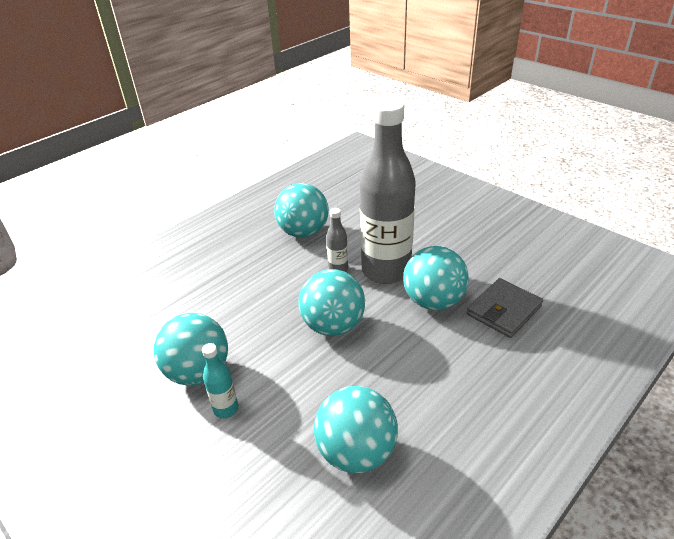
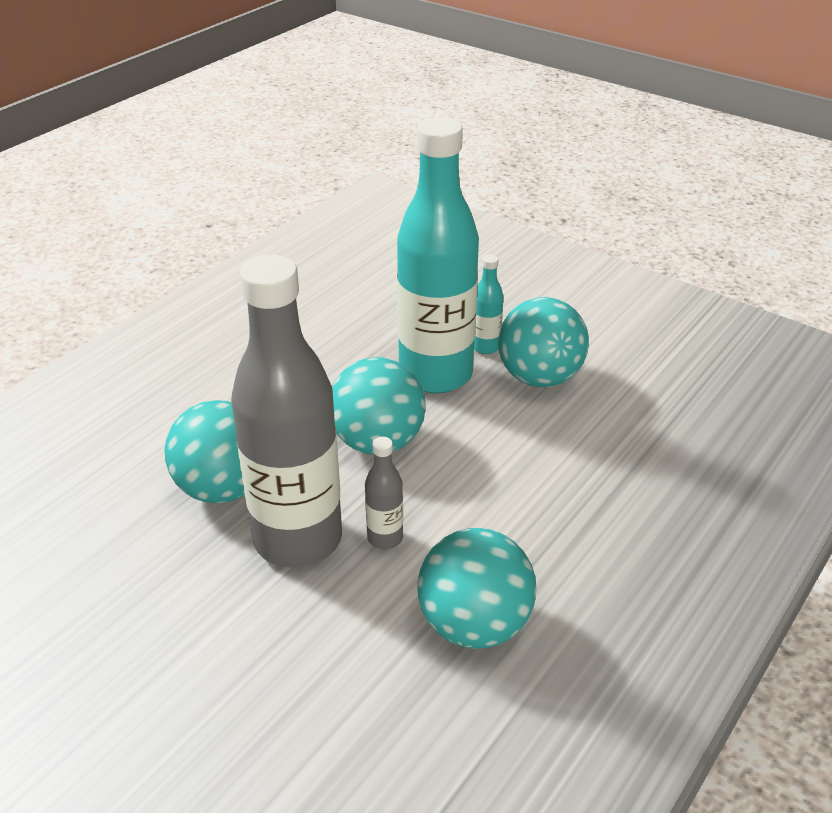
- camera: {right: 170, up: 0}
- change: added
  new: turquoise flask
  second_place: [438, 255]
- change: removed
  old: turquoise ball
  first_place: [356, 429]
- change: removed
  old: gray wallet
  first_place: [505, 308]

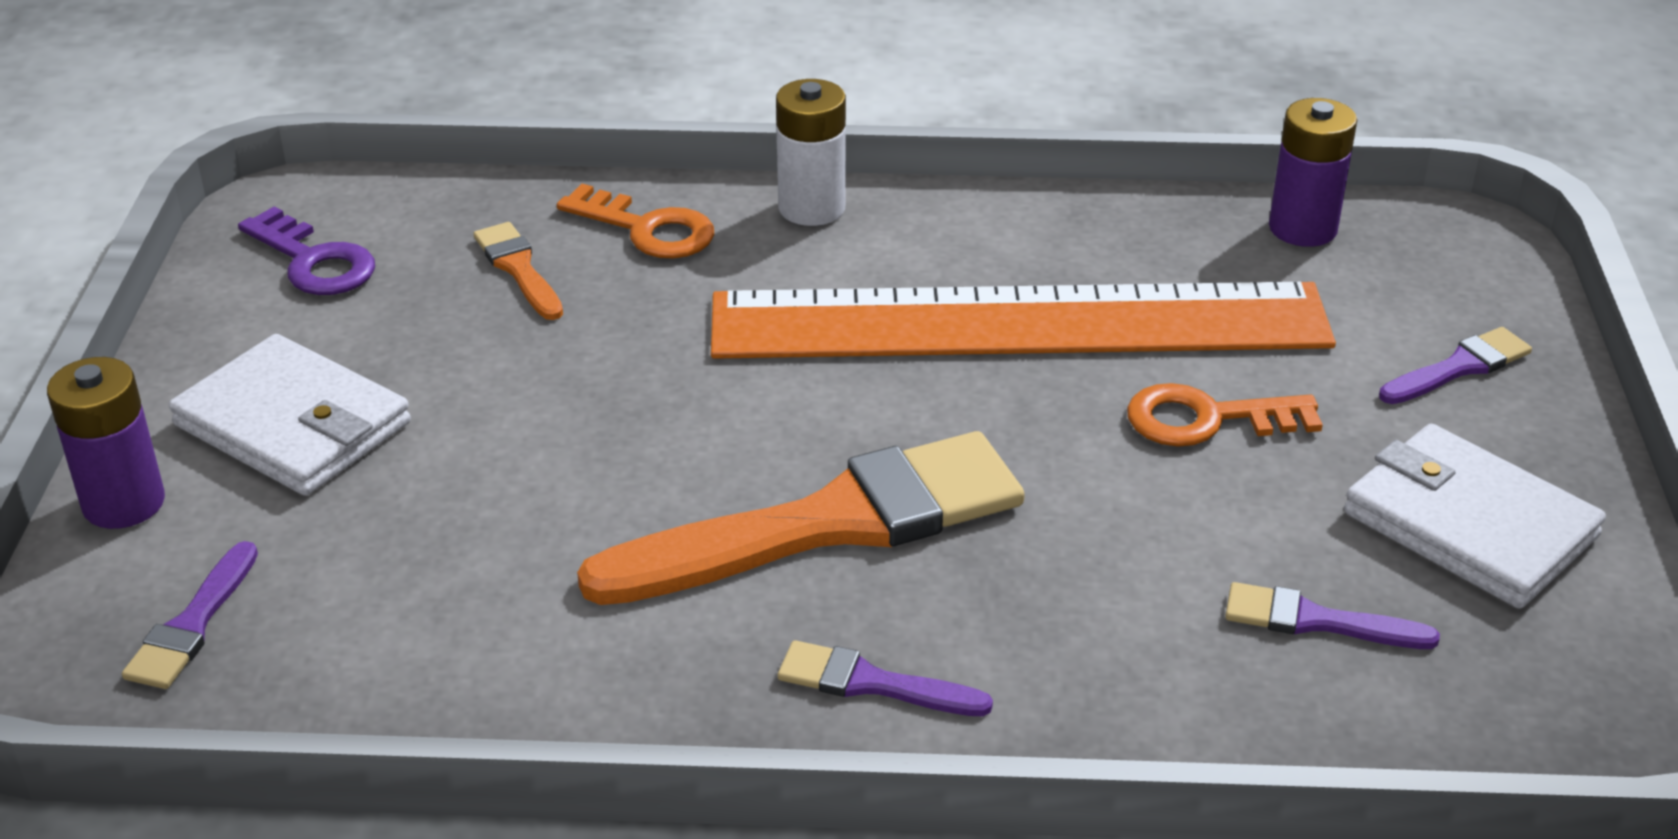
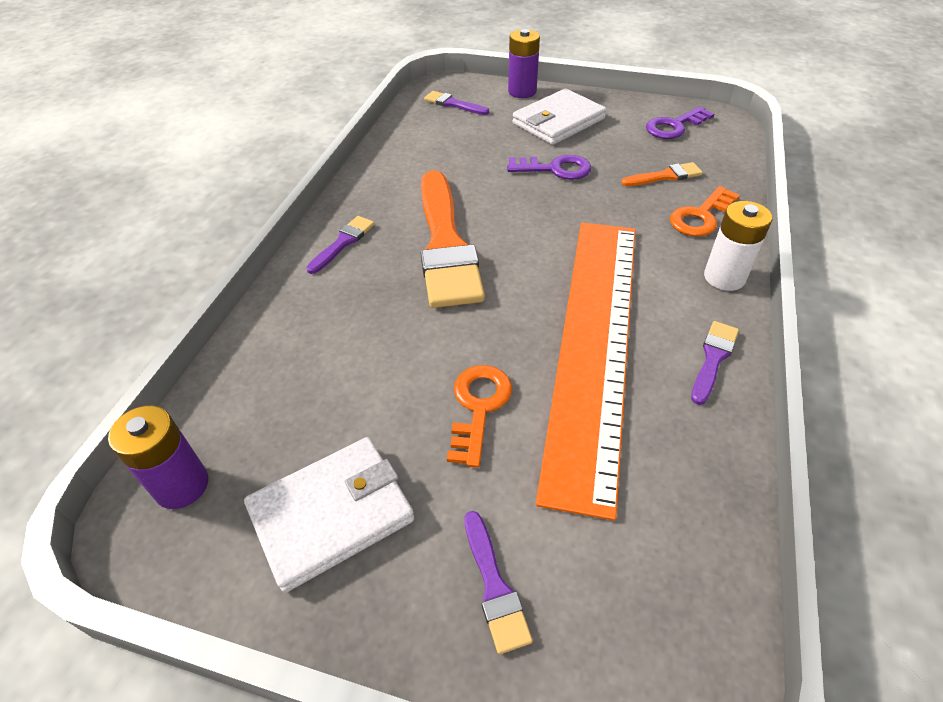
- camera: {right: 105, up: 10}
- change: moved
  old: violet power cell
  first_place: [1313, 172]
  second_place: [158, 457]
- change: added
  new: violet key
  second_place: [549, 167]
- change: moved
  old: violet brush
  first_place: [1332, 615]
  second_place: [715, 363]

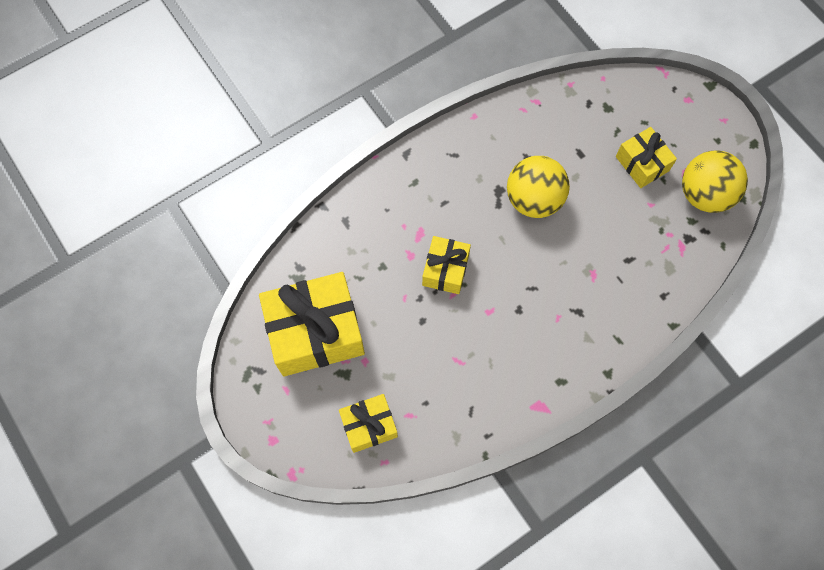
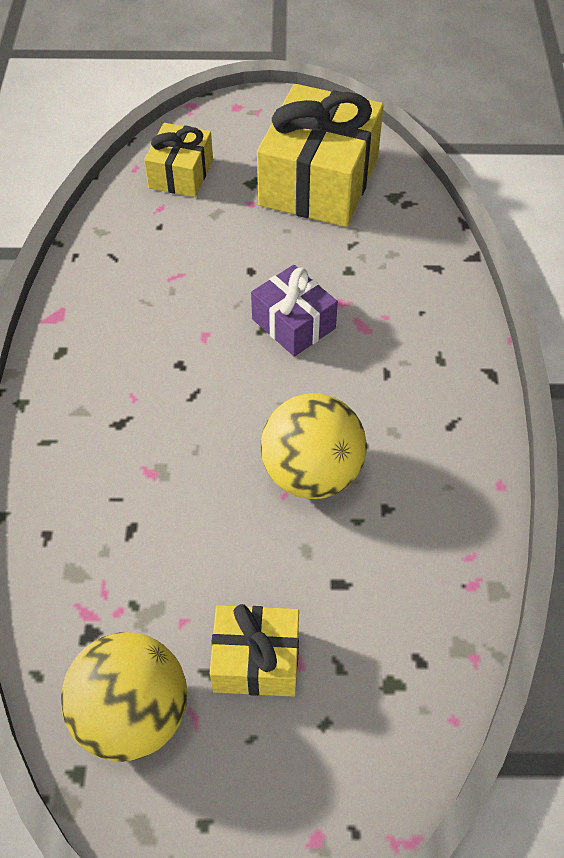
- camera: {right: 125, up: -15}
- change: recoloured
  old: bright yellow present
  new: violet present
  first_place: [446, 265]
  second_place: [294, 311]

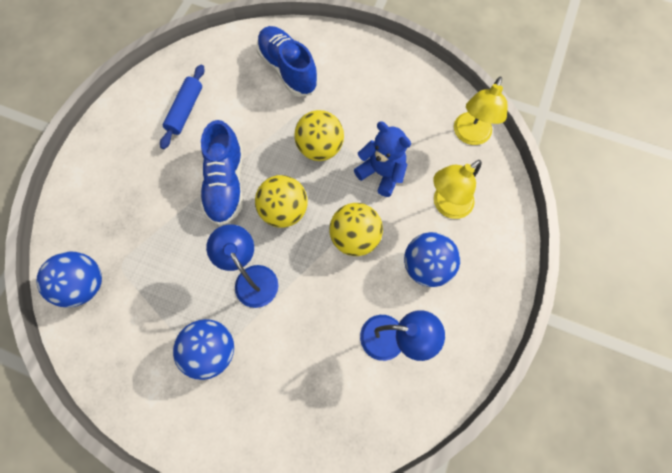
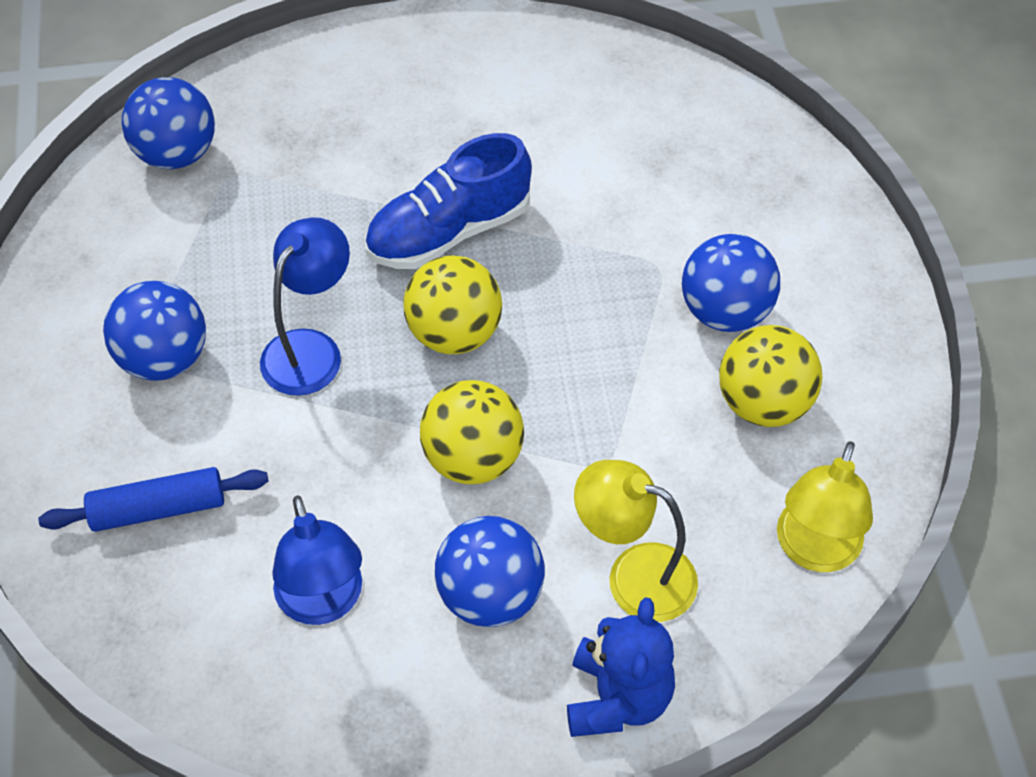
- camera: {right: 60, up: -15}
- change: moved
  old: cobalt pastry roller
  first_place: [182, 106]
  second_place: [153, 499]
- change: moved
  old: cobalt stuffed bear
  first_place: [382, 159]
  second_place: [621, 667]
- change: added
  new: cobalt ball
  second_place: [731, 283]
- change: moved
  old: bright yellow ball
  first_place: [319, 135]
  second_place: [770, 376]
- change: turned
  old: bright yellow lamp
  first_place: [481, 110]
  second_place: [825, 506]
  degrees: -60
- change: removed
  old: cobalt sneaker
  first_place: [287, 61]

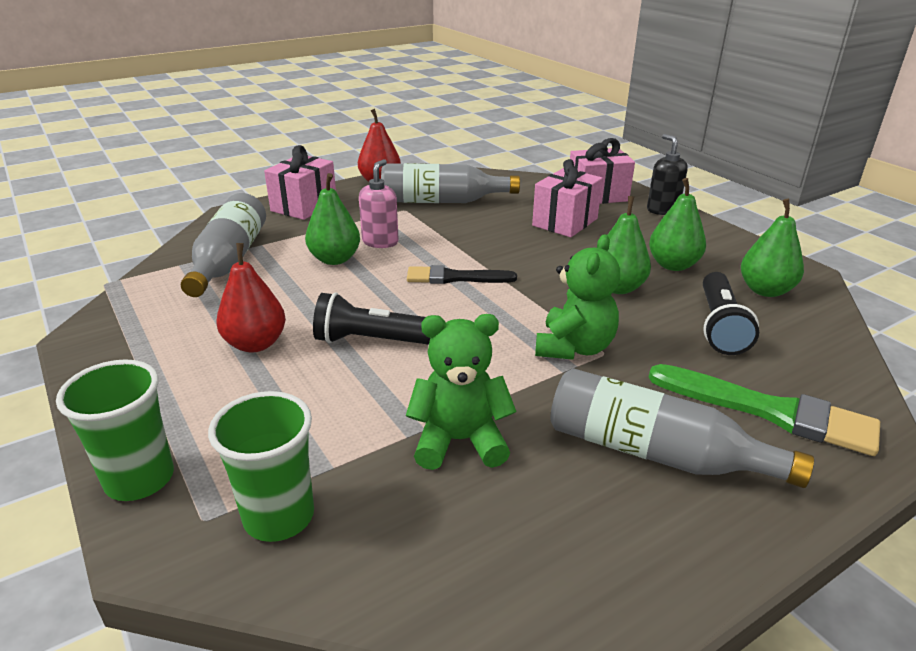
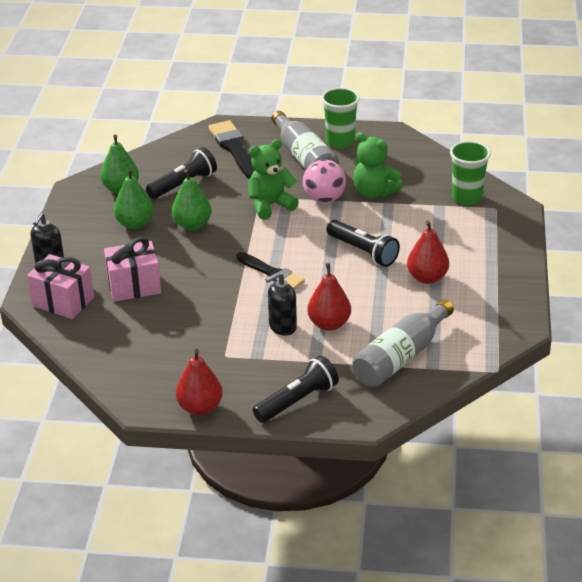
- camera: {right: -140, up: 5}
- change: recoloured
  old: green brush
  new: ebony brush
  first_place: [764, 410]
  second_place: [232, 149]
- change: replaced
  old: rose-pink present
  new: ebony flashlight
  first_place: [300, 182]
  second_place: [296, 389]
- change: recoloured
  old: rose-pink soap dispenser
  new: ebony soap dispenser
  first_place: [379, 203]
  second_place: [281, 304]
- change: added
  new: rose-pink ball
  second_place: [324, 181]
- change: recoloured
  old: green toy pear
  new: red toy pear
  first_place: [332, 219]
  second_place: [329, 297]
- change: moved
  old: green beaker
  first_place: [115, 430]
  second_place: [340, 117]
- change: removed
  old: gray flask
  first_place: [450, 183]

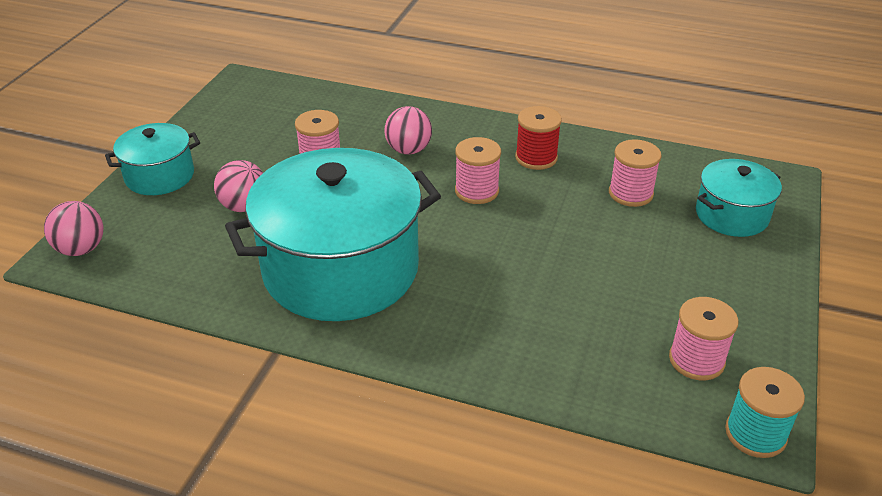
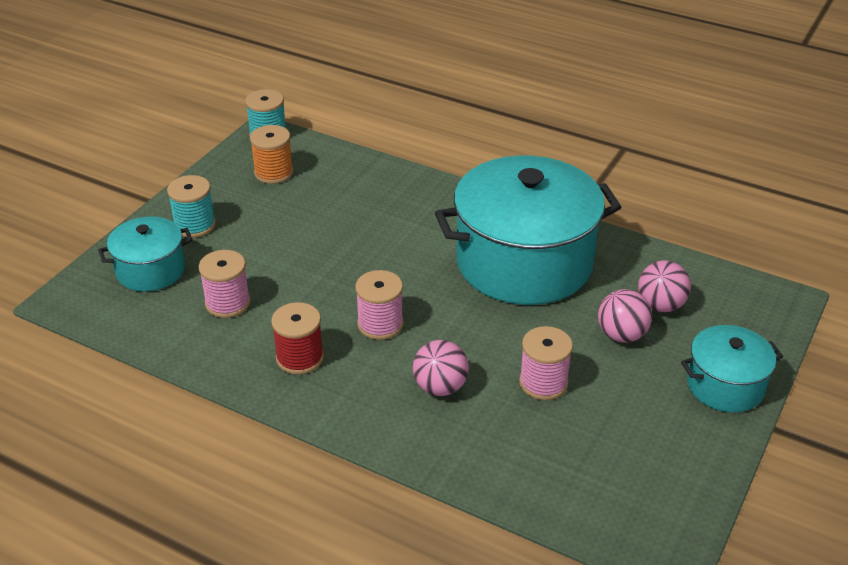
- camera: {right: -170, up: 0}
- change: added
  new: turquoise reel of thread
  second_place: [191, 206]
- change: recoloured
  old: rose-pink reel of thread
  new: orange-coloured reel of thread
  first_place: [704, 338]
  second_place: [271, 154]
- change: moved
  old: rose-pink ball
  first_place: [73, 228]
  second_place: [664, 286]

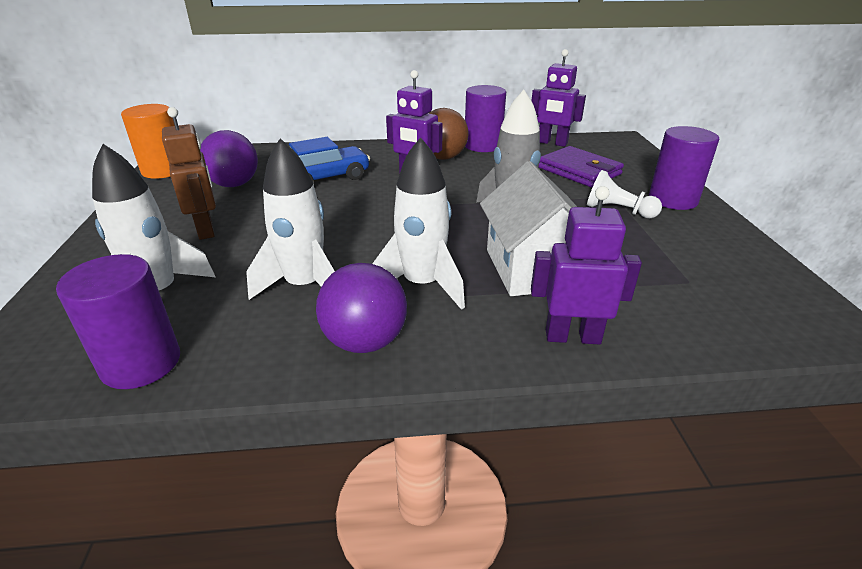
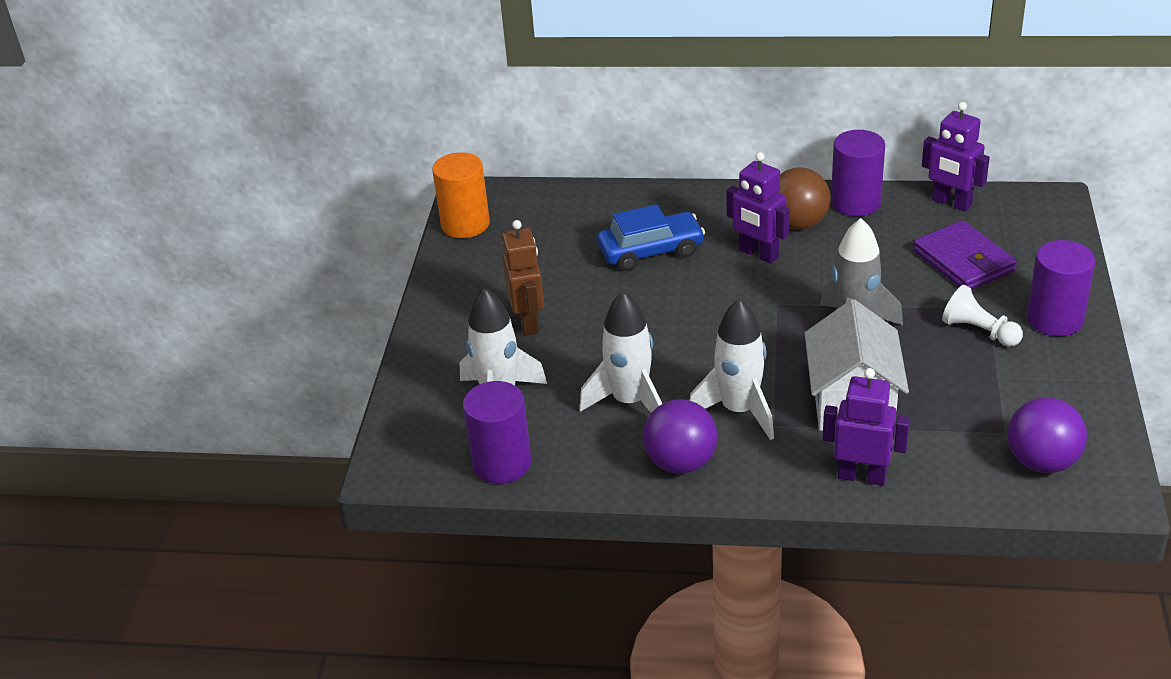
- camera: {right: 15, up: 5}
- change: moved
  old: violet ball
  first_place: [229, 158]
  second_place: [1047, 435]

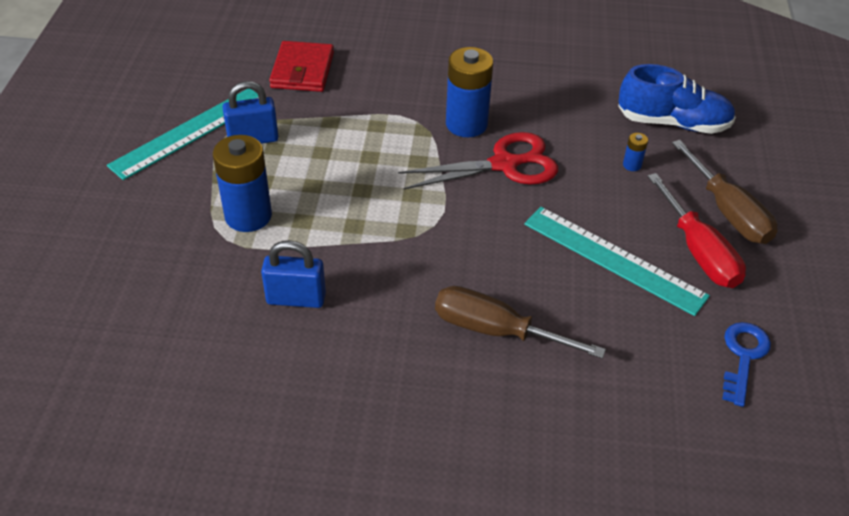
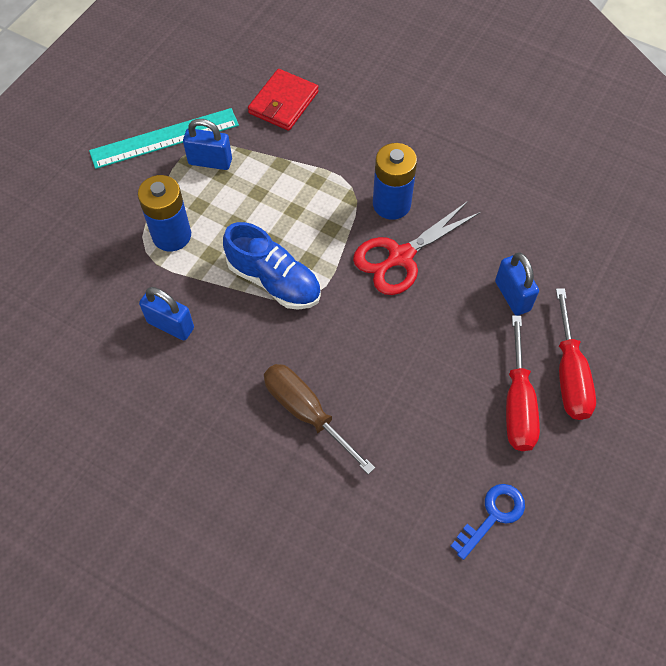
- camera: {right: 25, up: 15}
- change: moved
  old: cobalt sneaker
  first_place: [677, 99]
  second_place: [272, 266]
- change: turned
  old: red pair of scissors
  first_place: [478, 161]
  second_place: [417, 248]
  degrees: 135
- change: replaced
  old: cobalt power cell
  new: cobalt lock
  first_place: [635, 152]
  second_place: [517, 284]
- change: recoloured
  old: russet hand screwdriver
  new: red hand screwdriver
  first_place: [725, 192]
  second_place: [576, 354]
- change: removed
  old: turquoise straightedge
  first_place: [617, 261]

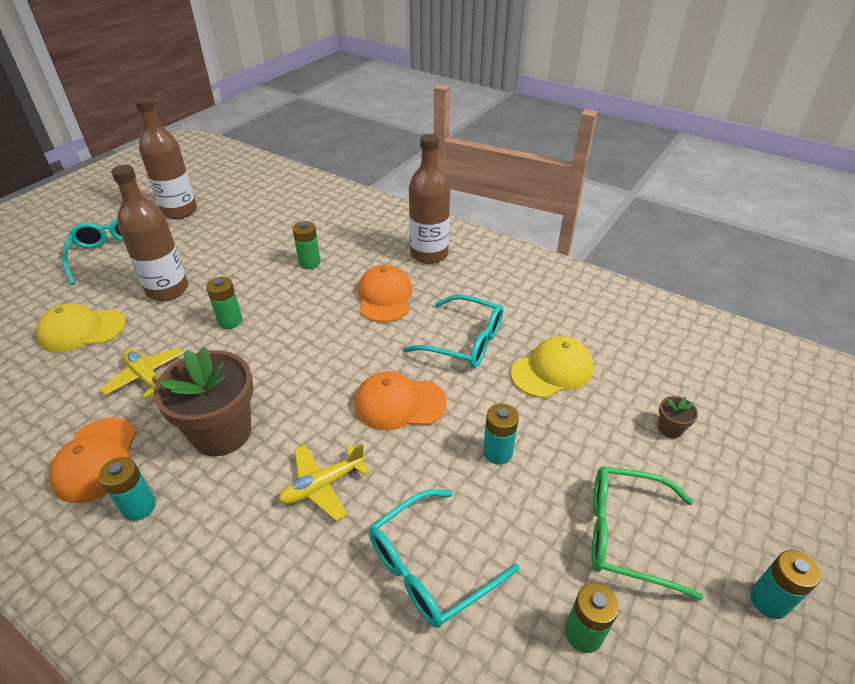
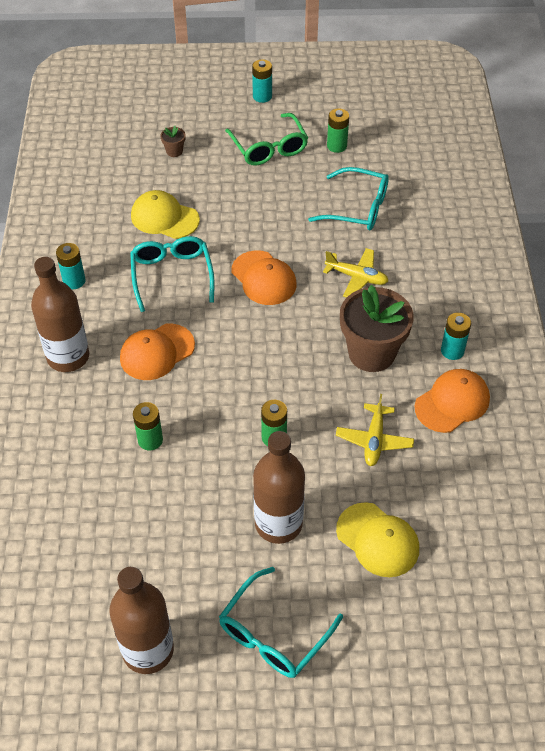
- camera: {right: -125, up: 10}
- change: moved
  old: turquoise power cell
  first_place: [501, 434]
  second_place: [70, 266]

